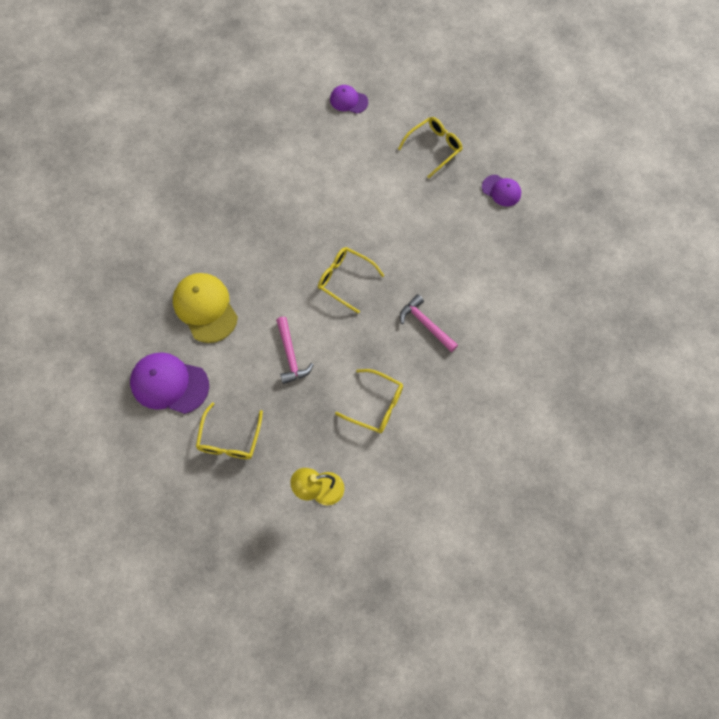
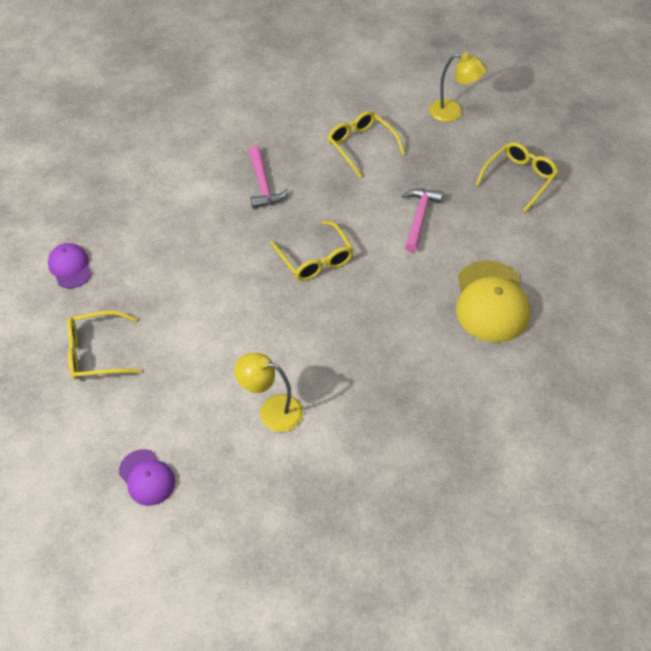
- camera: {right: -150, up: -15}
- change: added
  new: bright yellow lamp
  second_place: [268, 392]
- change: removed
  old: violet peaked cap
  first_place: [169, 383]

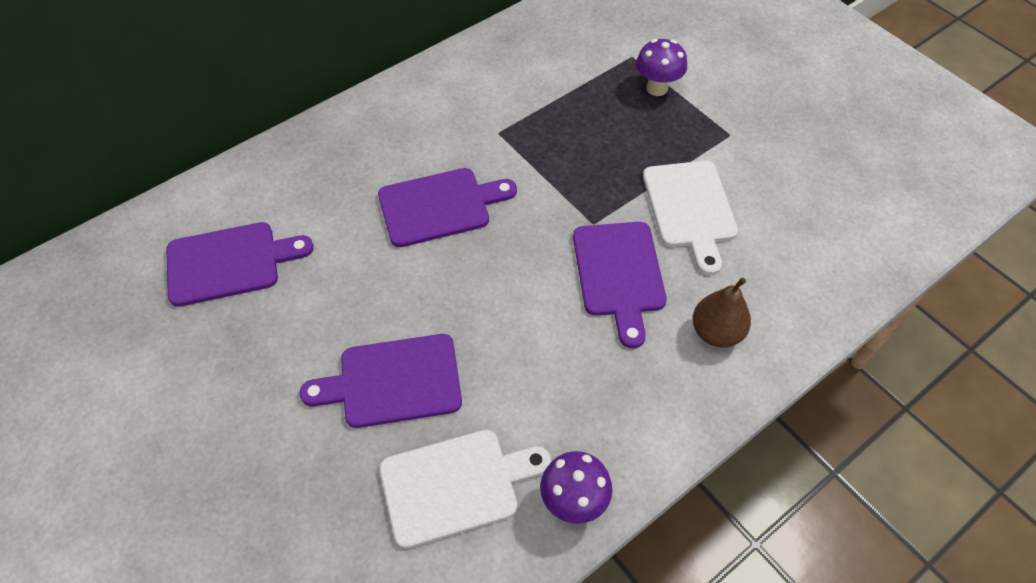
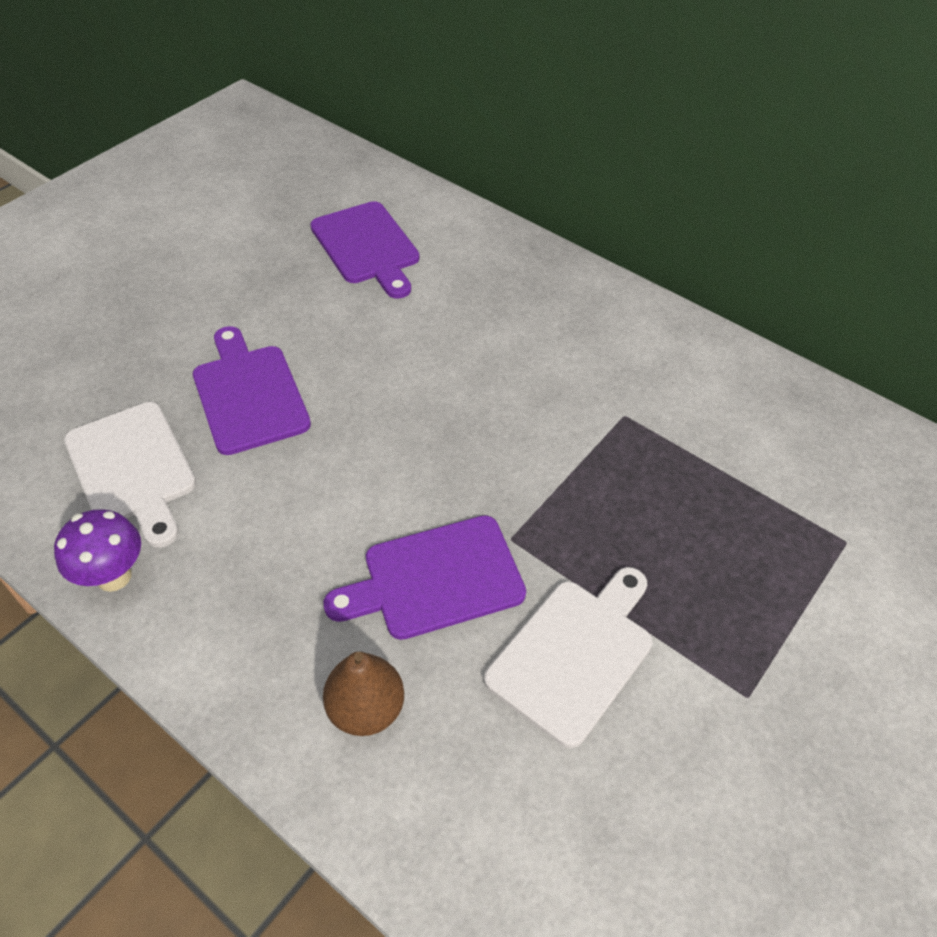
- camera: {right: 75, up: -5}
- change: turned
  old: snow-white bread board
  first_place: [690, 218]
  second_place: [568, 657]
  degrees: 150
- change: removed
  old: violet bread board
  first_place: [447, 207]
- change: removed
  old: violet mushroom
  first_place: [661, 67]

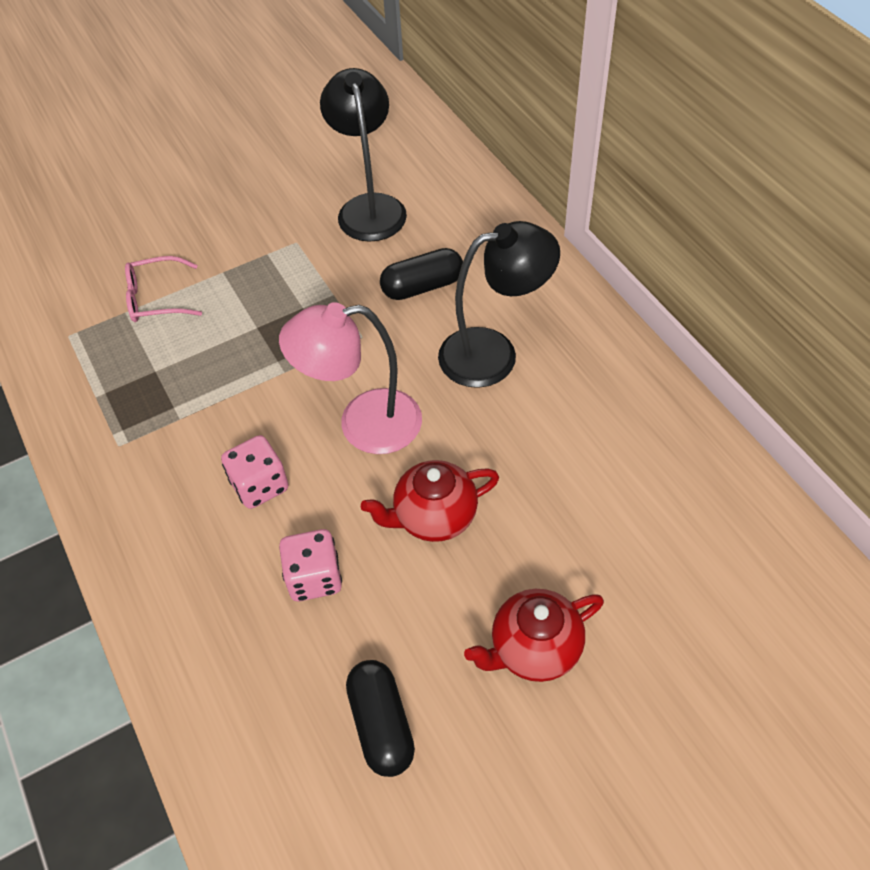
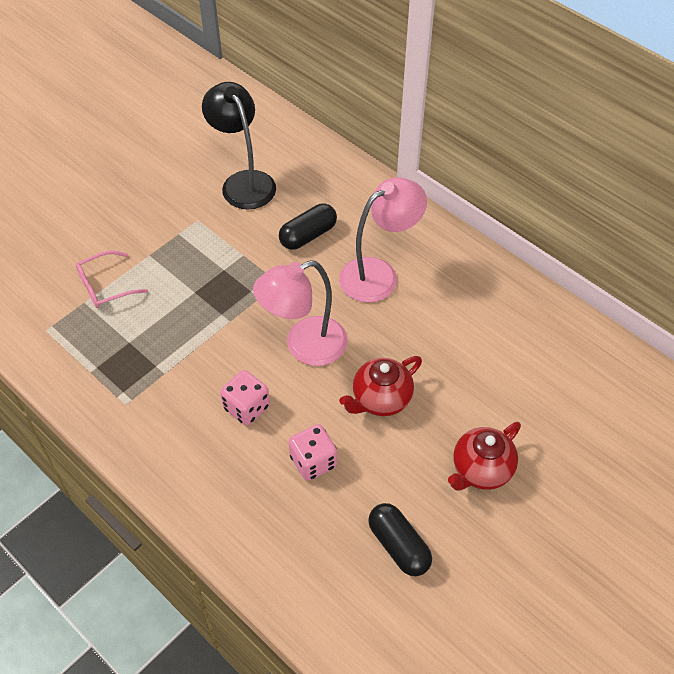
- camera: {right: -20, up: 0}
- change: recoloured
  old: ebony lamp
  new: rose-pink lamp
  first_place: [499, 304]
  second_place: [383, 239]

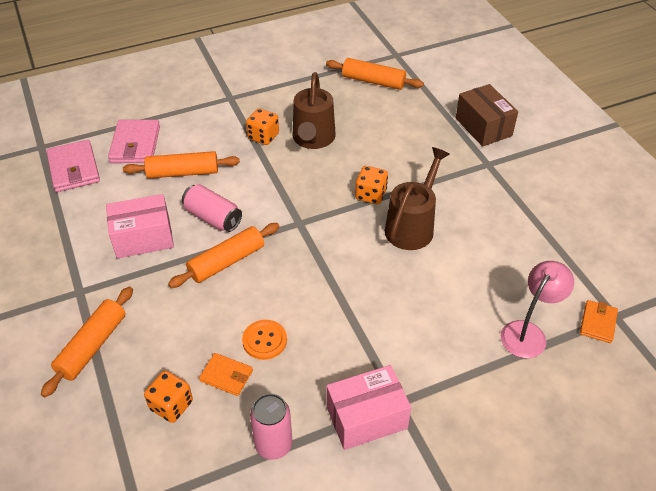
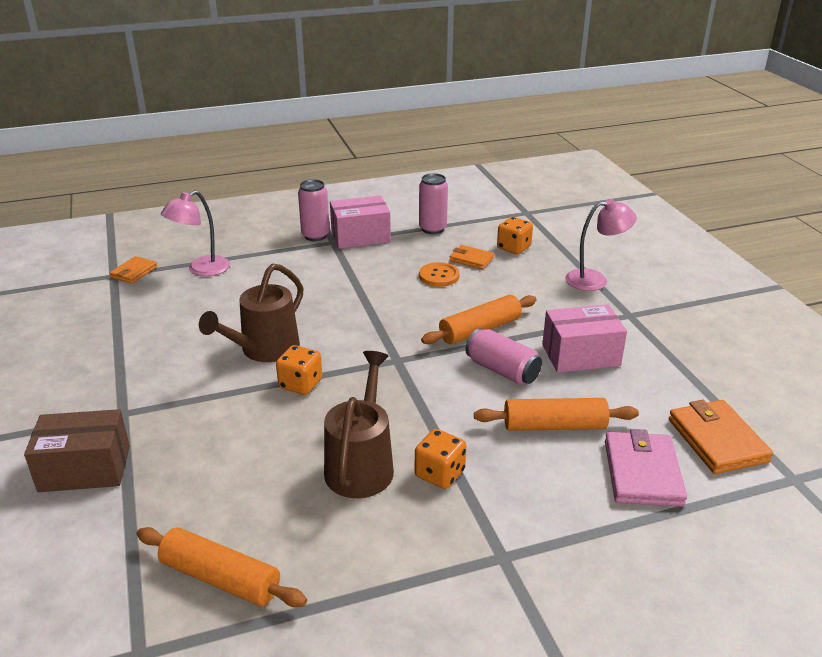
- camera: {right: -175, up: -15}
- change: turned
  old: russet parcel
  first_place: [487, 115]
  second_place: [77, 450]
  degrees: -75
- change: added
  new: rose-pink soda can
  second_place: [314, 210]
- change: replaced
  old: orange-coloured pastry roller
  new: rose-pink lamp
  first_place: [87, 342]
  second_place: [601, 245]
- change: recoloured
  old: rose-pink wallet
  new: orange-coloured wallet
  first_place: [73, 166]
  second_place: [721, 437]

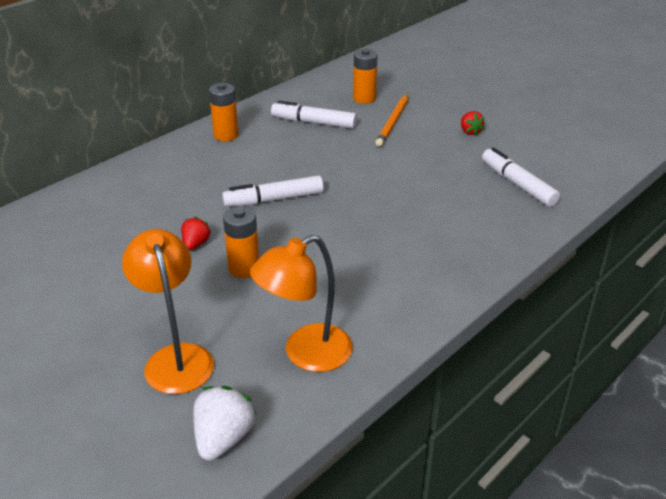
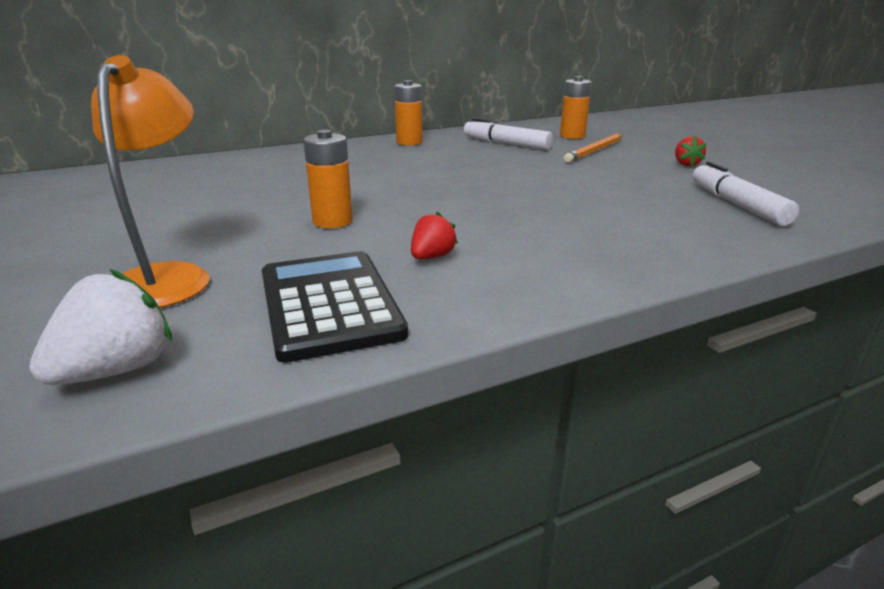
- camera: {right: 20, up: -10}
- change: replaced
  old: orange-coloured lamp
  new: ebony calculator
  first_place: [301, 303]
  second_place: [335, 307]
- change: moved
  old: red strawberry
  first_place: [196, 233]
  second_place: [434, 235]
- change: removed
  old: snow-white marker
  first_place: [273, 191]

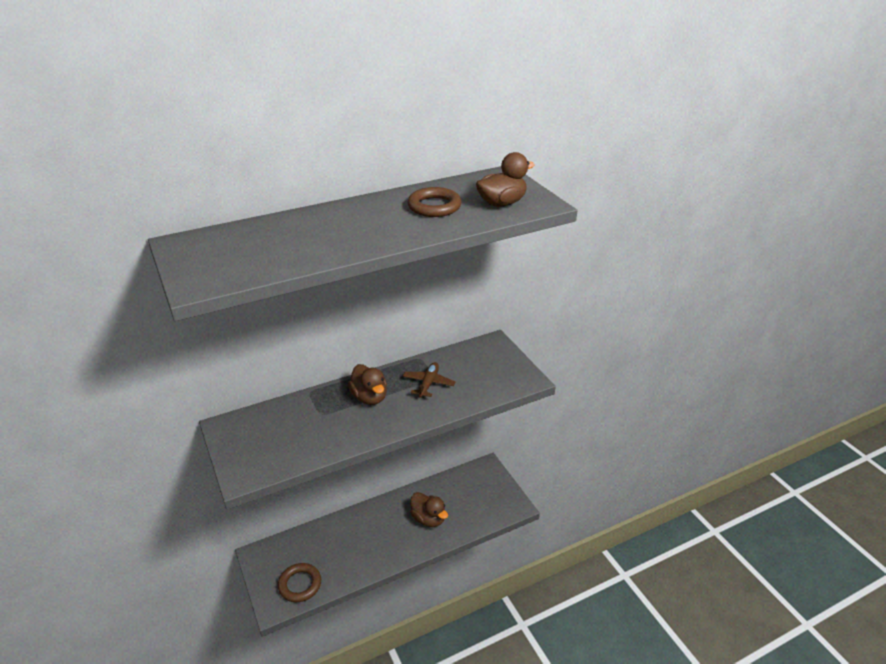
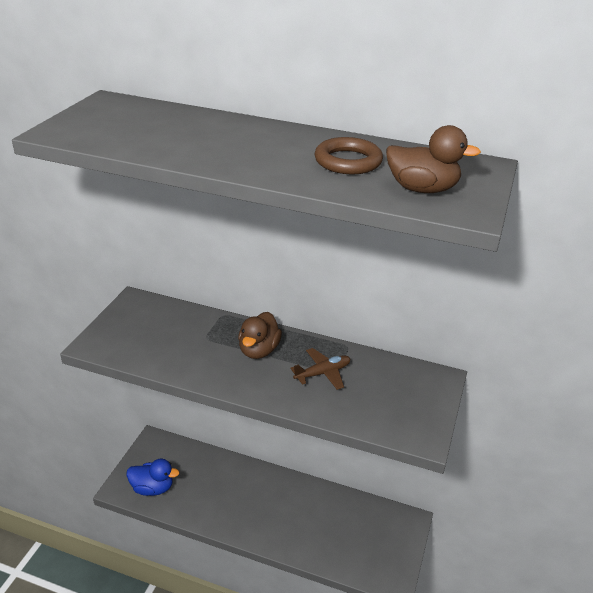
- camera: {right: 45, up: 0}
- change: replaced
  old: russet hoop
  new: cobalt duck
  first_place: [299, 582]
  second_place: [152, 477]
- change: removed
  old: russet duck
  first_place: [429, 509]

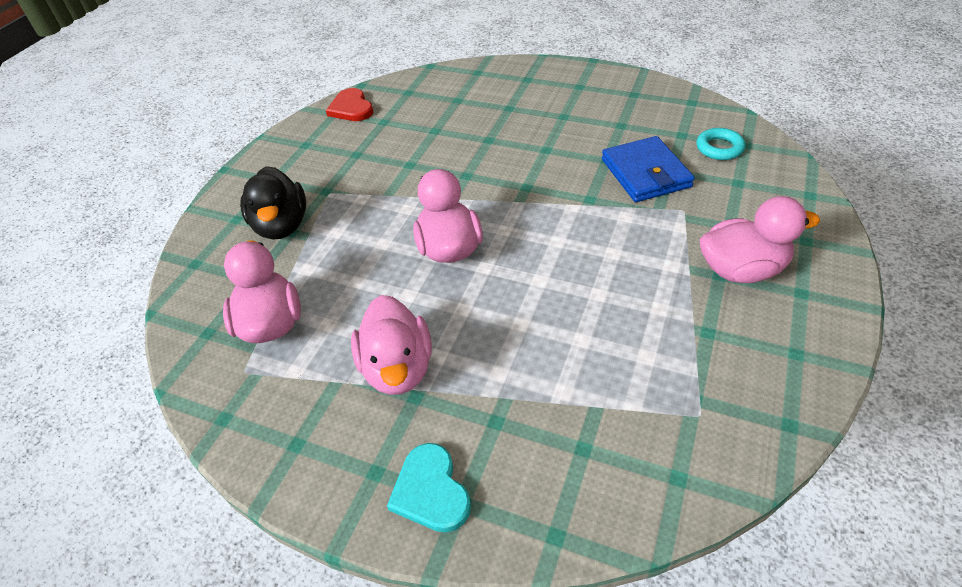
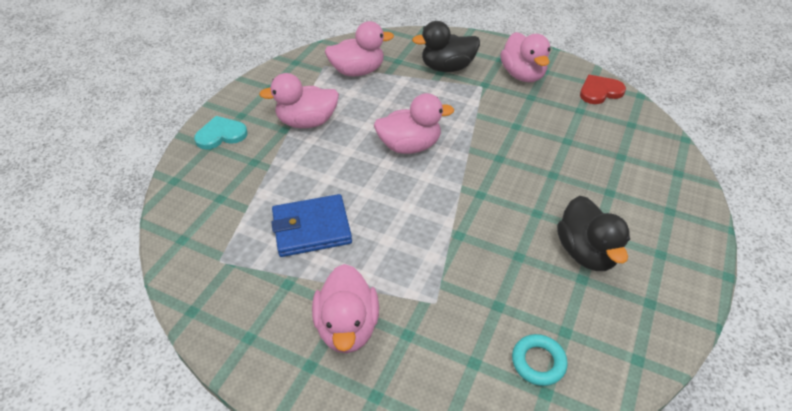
- camera: {right: 90, up: 0}
- change: moved
  old: cobalt wallet
  first_place: [648, 169]
  second_place: [311, 225]
- change: added
  new: rose-pink duck
  second_place: [525, 57]
- change: added
  new: ebony duck
  second_place: [593, 233]

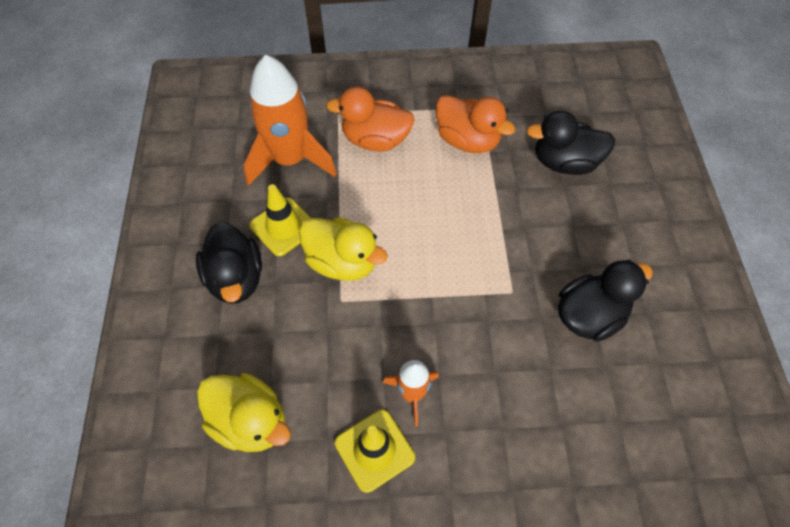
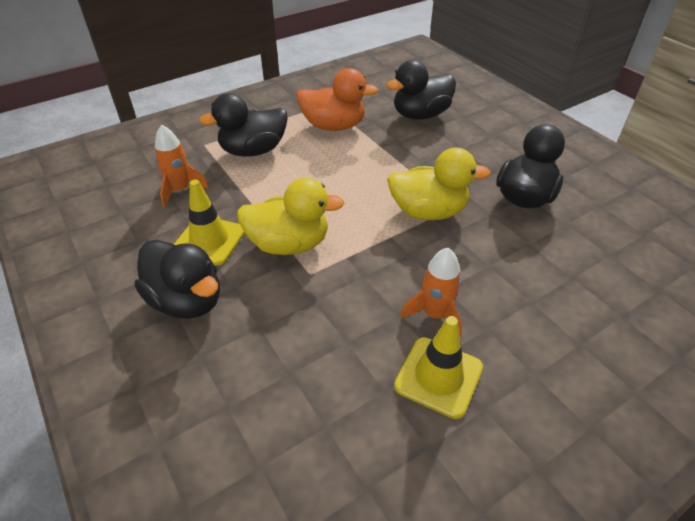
- camera: {right: -30, up: -15}
- change: resized
  old: orange-coloured toy rocket
  first_place: [290, 120]
  second_place: [182, 165]
  factor: 0.52
- change: recoloured
  old: orange-coloured duck
  new: ebony duck
  first_place: [370, 119]
  second_place: [243, 125]
- change: moved
  old: bright yellow duck
  first_place: [244, 412]
  second_place: [439, 183]

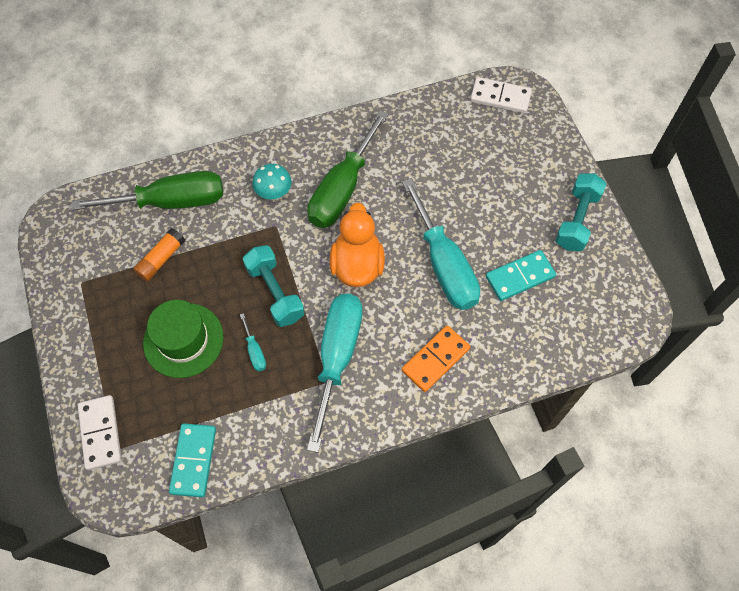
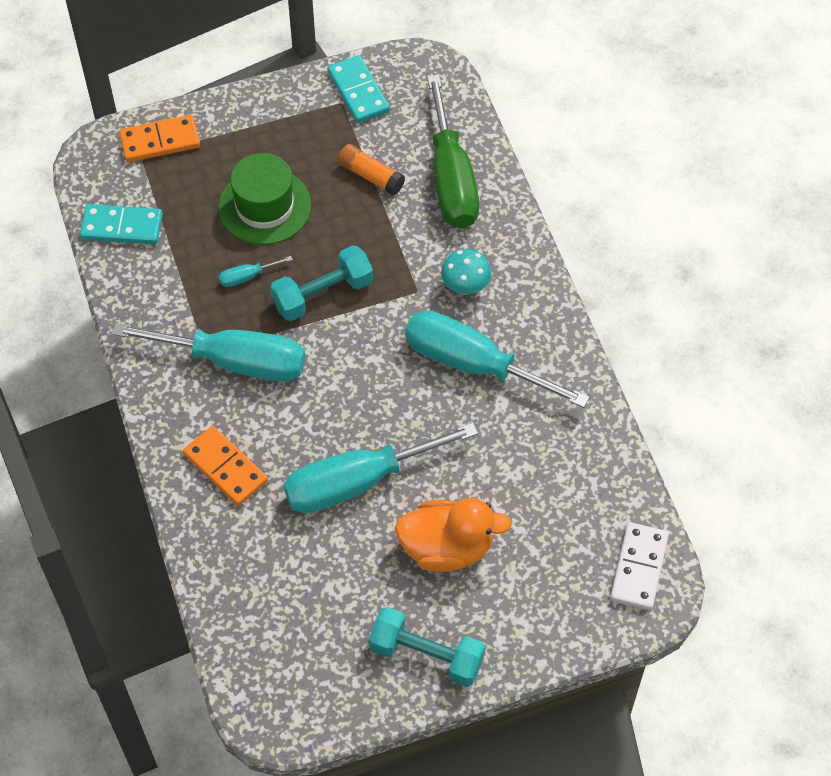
- camera: {right: 90, up: -5}
- change: recoloured
  old: snow-white domino
  new: orange-coloured domino
  first_place: [100, 432]
  second_place: [159, 138]
- change: moved
  old: turquoise domino
  first_place: [521, 275]
  second_place: [358, 89]
- change: moved
  old: orange-coloured duck
  first_place: [357, 244]
  second_place: [453, 535]
- change: recoloured
  old: green hand screwdriver
  new: turquoise hand screwdriver
  first_place: [347, 169]
  second_place: [497, 359]

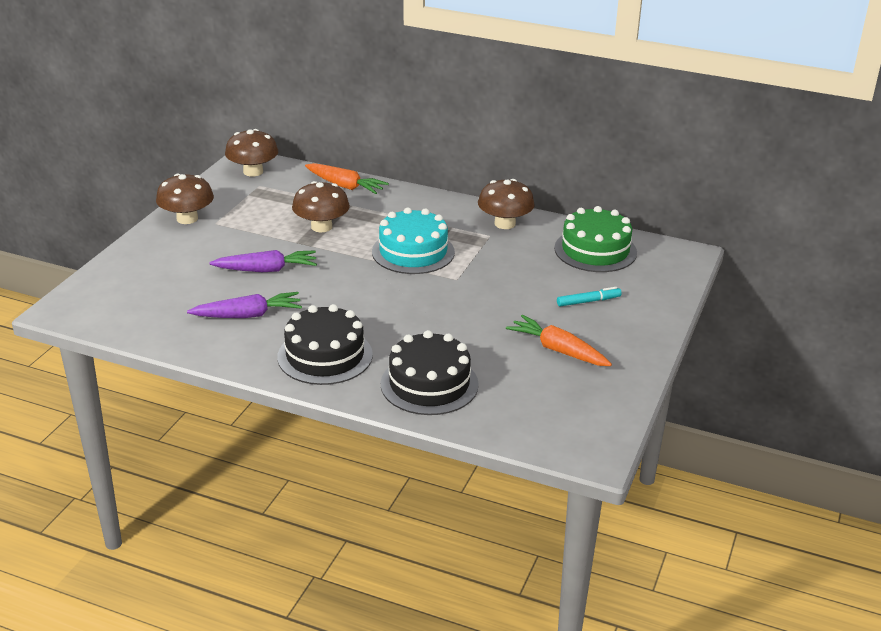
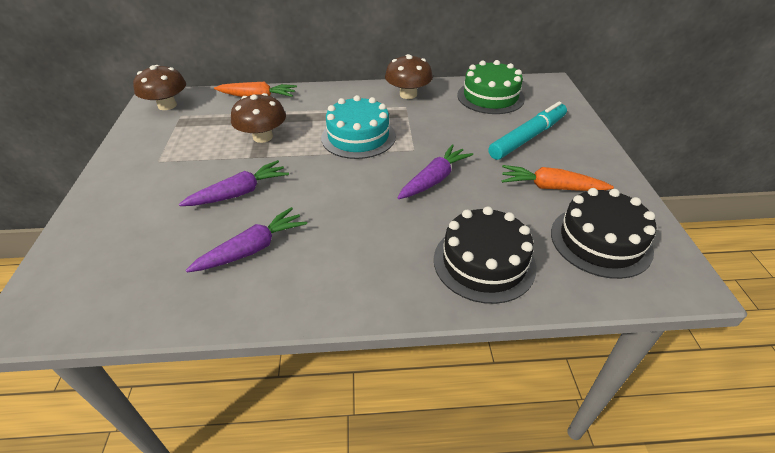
- camera: {right: -25, up: 10}
- change: added
  new: violet toy carrot
  second_place: [435, 171]
- change: resized
  old: turquoise marker
  first_place: [589, 296]
  second_place: [527, 131]
  factor: 1.98
- change: moved
  old: ebony cake
  first_place: [325, 344]
  second_place: [603, 233]
- change: removed
  old: russet mushroom
  first_place: [185, 199]

